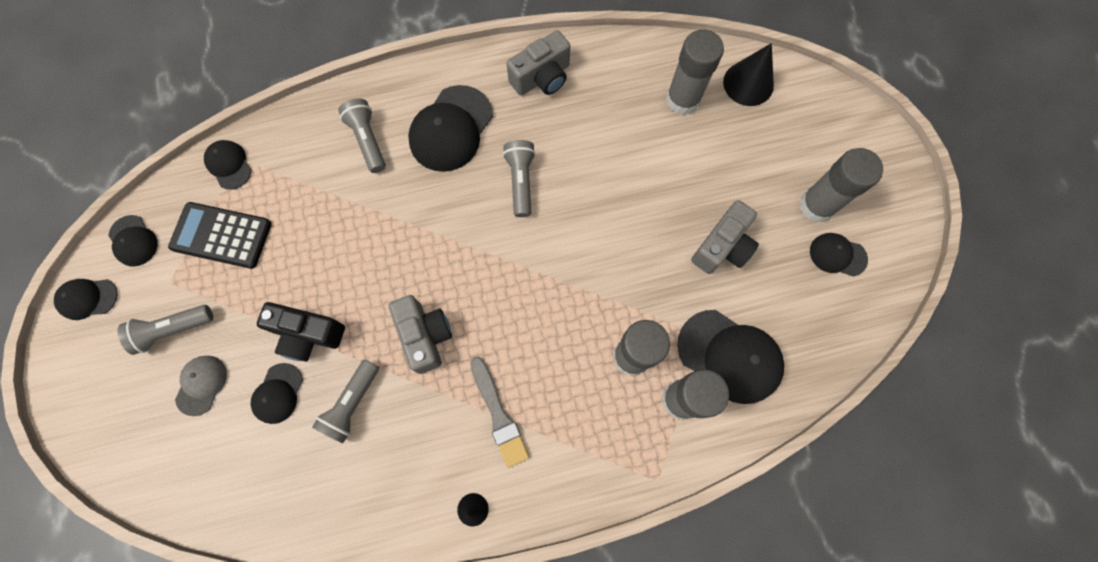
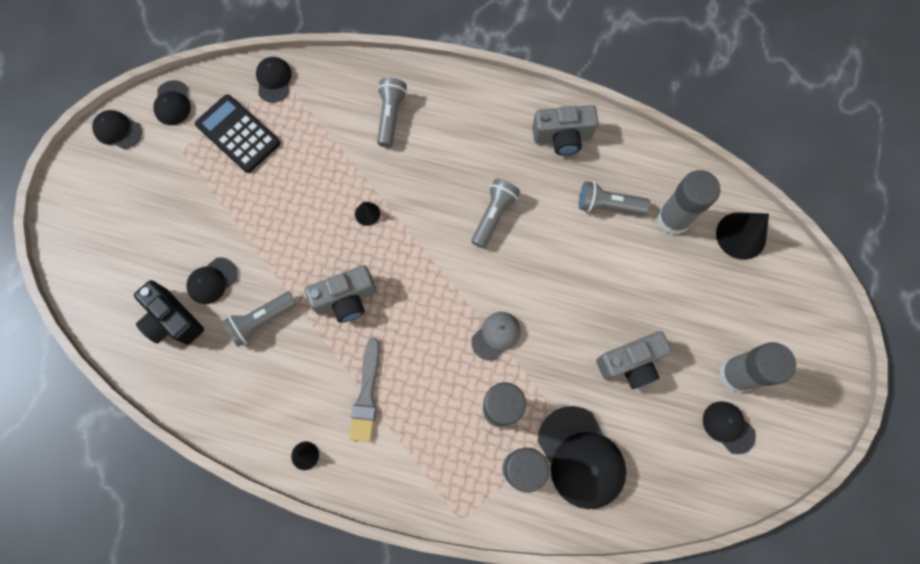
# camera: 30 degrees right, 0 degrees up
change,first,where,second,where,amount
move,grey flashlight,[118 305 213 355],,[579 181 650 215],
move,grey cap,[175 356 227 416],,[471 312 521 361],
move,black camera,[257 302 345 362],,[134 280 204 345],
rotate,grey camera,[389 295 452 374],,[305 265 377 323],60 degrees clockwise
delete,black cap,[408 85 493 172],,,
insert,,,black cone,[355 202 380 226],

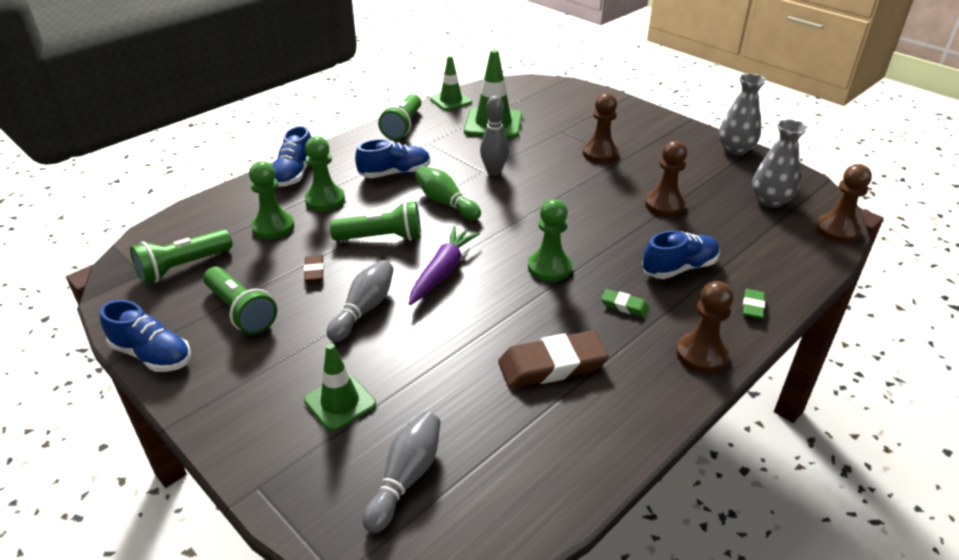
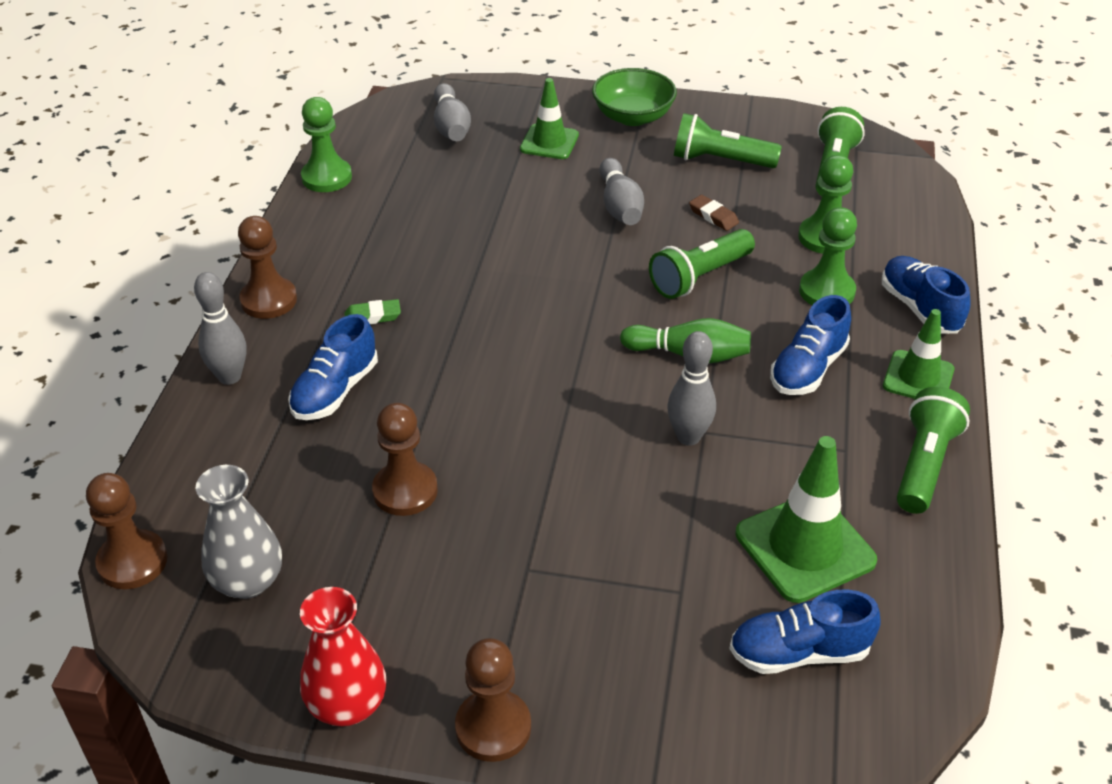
# camera: 145 degrees right, 5 degrees up
change,first,where,second,where,amount
move,blue shoe,[100 300 191 372],,[729 589 881 674],
rotate,green flashlight,[378 94 421 140],,[897 387 970 514],45 degrees clockwise
delete,purple carrot,[409 226 480 305],,,
move,green traffic cone,[430 55 472 111],,[883 309 954 399],
delete,brown eraser,[498 330 609 388],,,
move,green pawn,[528 199 572 282],,[301 97 352 192],
move,brown pawn,[583 93 619 163],,[455 638 531 762],
recolor,grey vase,[719 73 766 155],red vase,[300 587 386 726],
replace,green eraser,[743 289 765 319],grey bowling pin,[194 272 247 385],
insert,,,green bowl,[592 68 677 126],

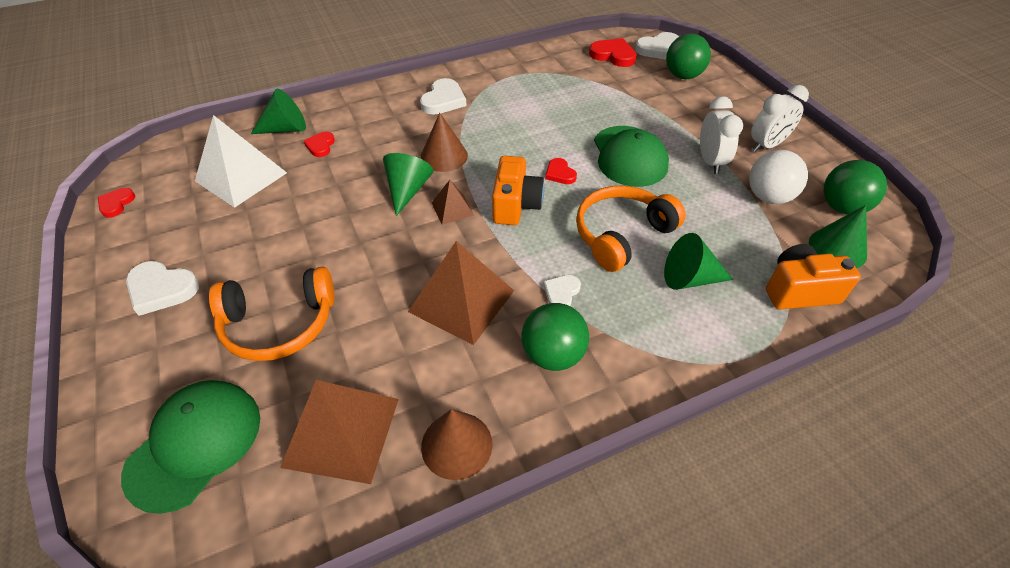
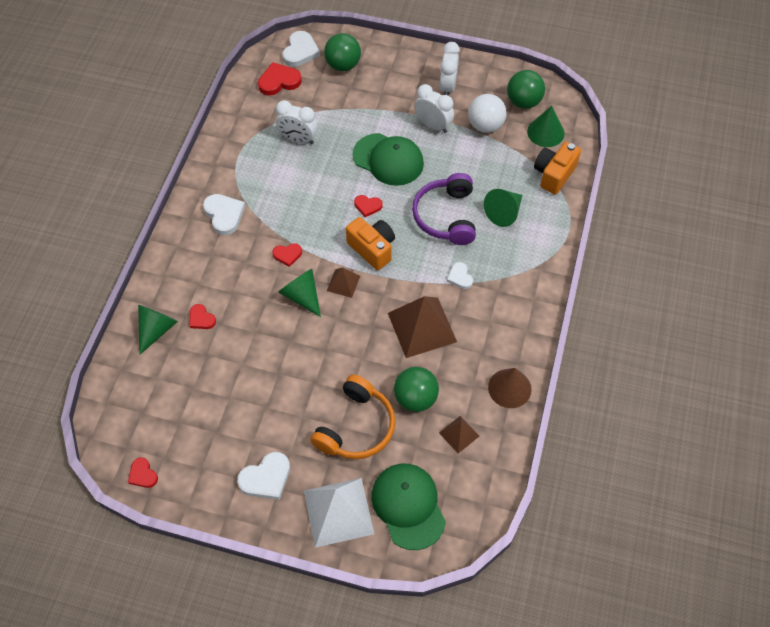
# camera: 50 degrees left, 10 degrees up
change,first,where,second,where,amount
move,white pyramid,[195 115 287 208],,[304 478 374 548],
resize,brown pyramid,[280 380 399 484],,[439 416 479 453],x0.50
replace,brown cone,[420 113 468 172],red heart,[272 243 302 267],
move,green ball,[522 303 589 371],,[394 367 439 412],
recolor,orange headphones,[576 186 686 272],purple headphones,[412 173 476 245],
insert,,,white clock,[276 100 318 144],

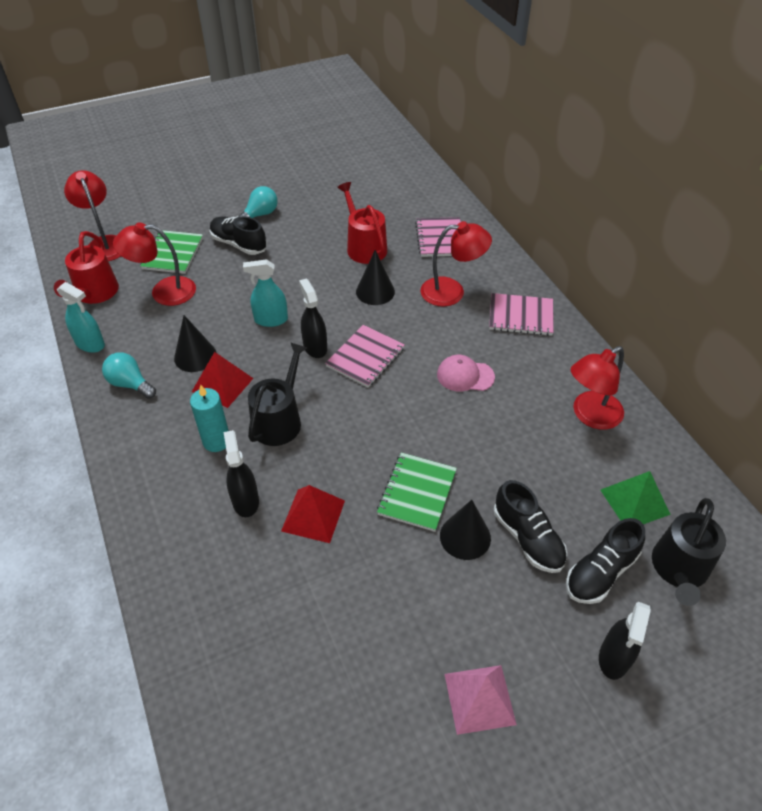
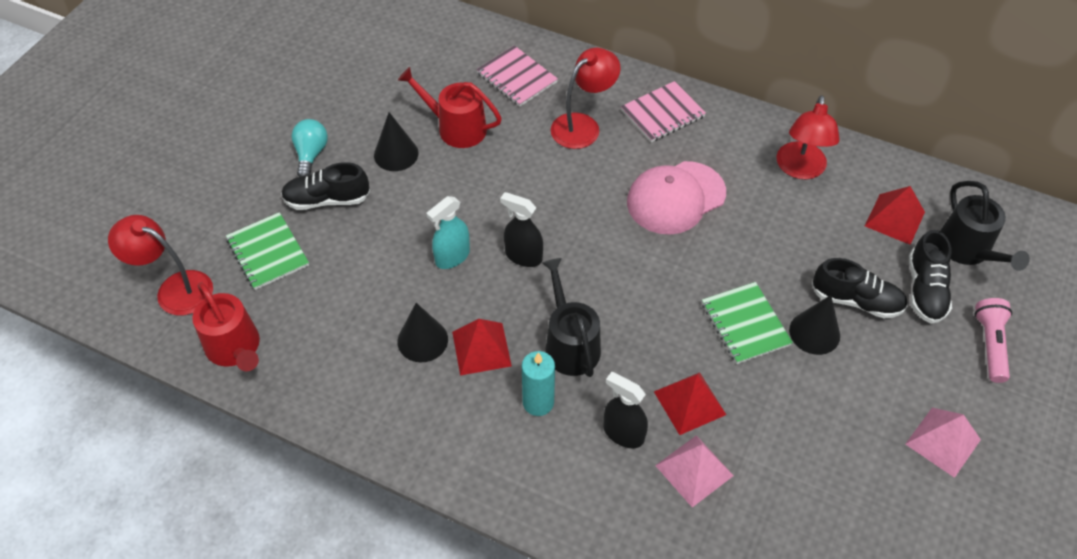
# camera: 40 degrees left, 5 degrees up
change,first,where,second,where,amount
delete,turquoise spray bottle,[57 282 105 353],,,
delete,turquoise light bulb,[102 352 156 399],,,
delete,red lamp,[113 222 196 306],,,
delete,pink notebook,[325 325 405 387],,,
move,black cone,[356 250 395 305],,[374 112 419 171],
resize,pink cap,[437 355 495 391],,[627 161 726 235],x1.70
replace,black spray bottle,[599 602 651 680],pink flashlight,[974 298 1012 383],
recolor,green pyramid,[601 471 671 524],red pyramid,[865 186 925 245],
insert,,,pink pyramid,[655 435 734 507],

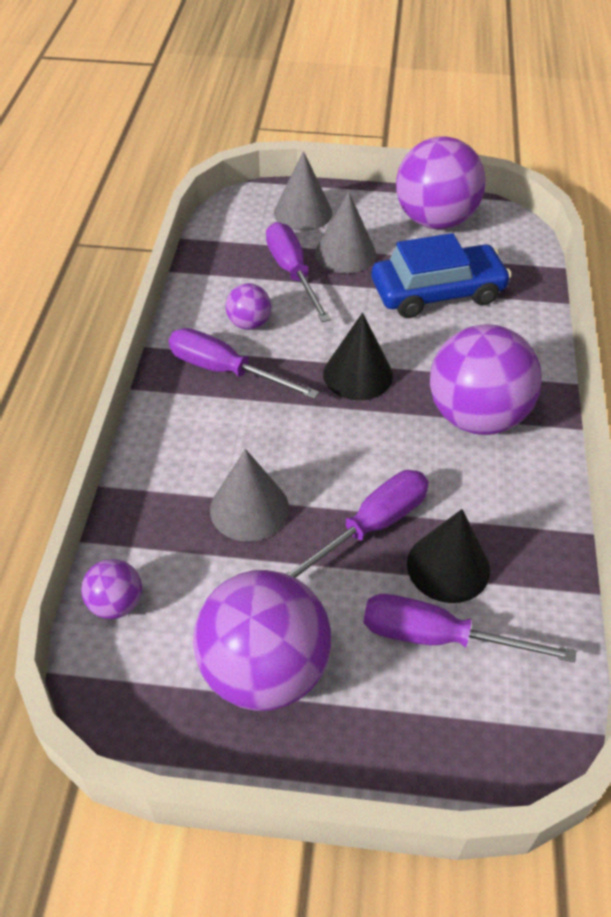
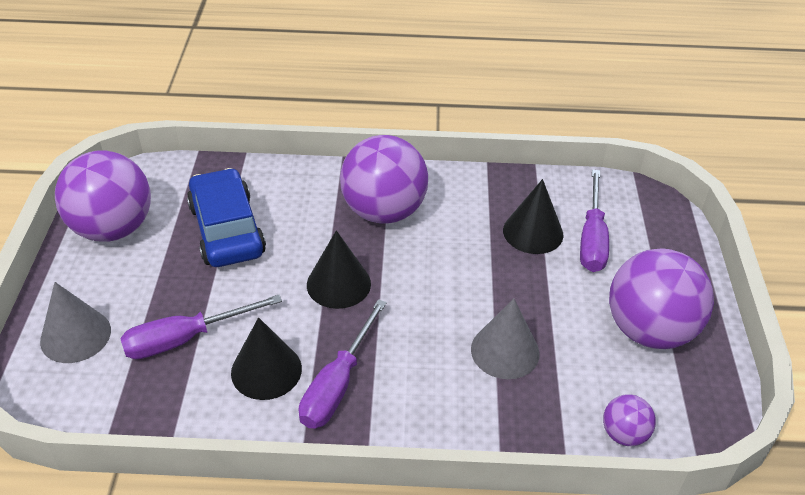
# camera: 95 degrees left, 5 degrees down
change,first,where,second,where,amount
replace,purple ball,[226 283 271 330],black cone,[231 317 302 400],
delete,purple screwdriver,[285 470 429 578],,,
delete,grey cone,[315 191 376 273],,,

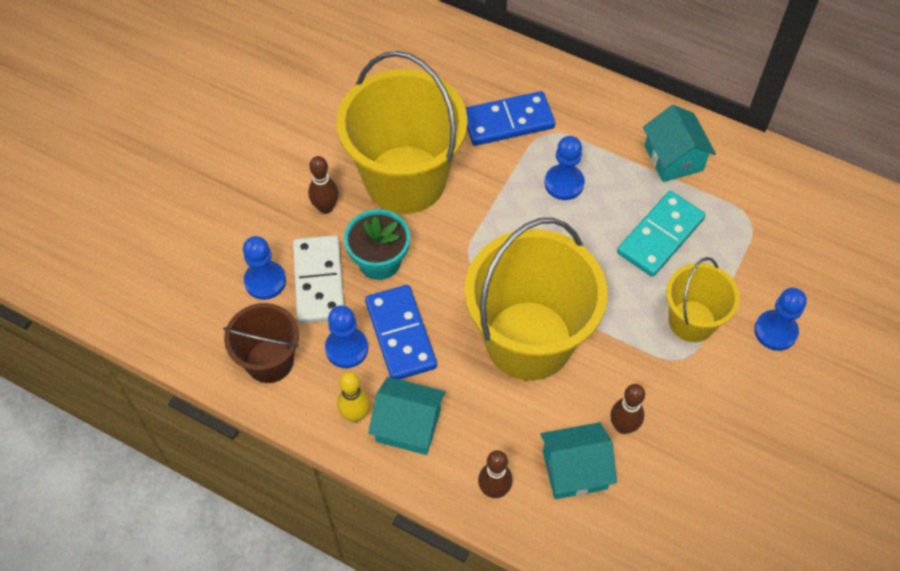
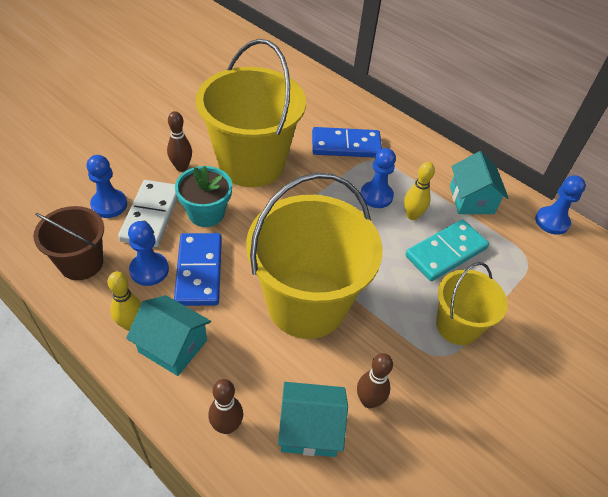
# camera: 10 degrees right, 10 degrees down
change,first,where,second,where,amount
move,blue pawn,[754 288 807 351],,[535 175 586 235],
insert,,,yellow bowling pin,[404 162 435 220],

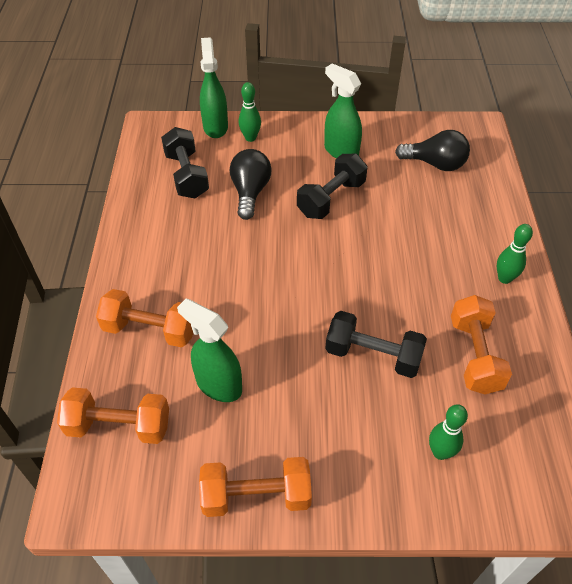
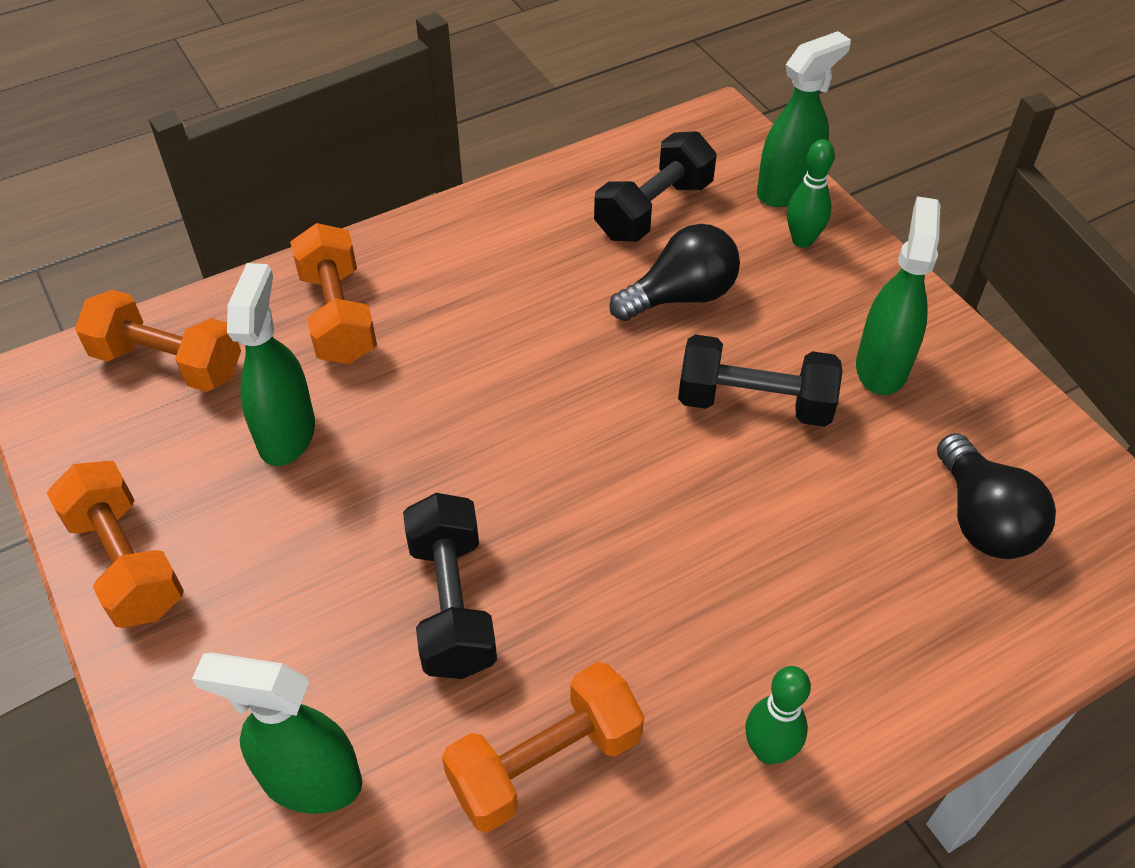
# camera: 60 degrees right, 0 degrees up
change,first,where,second,where,amount
rotate,orange dumbbell,[57 387 169 444],,[75 290 241 392],45 degrees counterclockwise
replace,green bowling pin,[429 404 468 460],green spray bottle,[192 652 362 814],

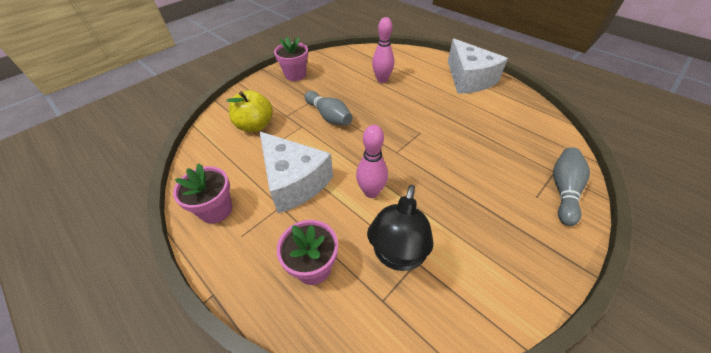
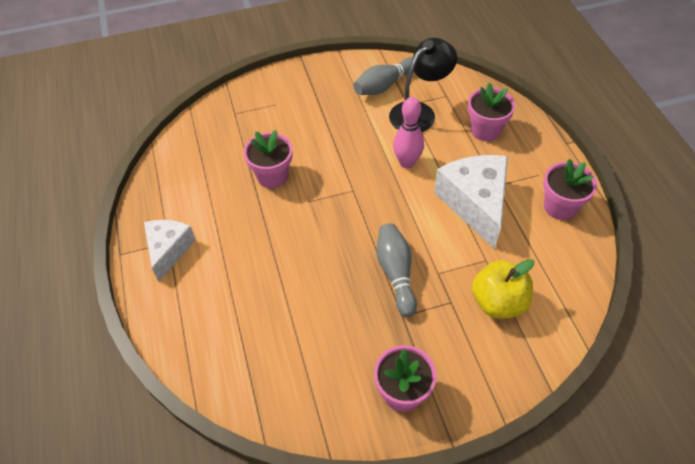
# camera: 150 degrees left, 5 degrees up
change,first,where,second,where,amount
delete,pink bowling pin,[372 17 394 83],,,
resize,white cheese,[448 39 508 94],,[144 220 196 282],x0.63
move,grey bowling pin,[553 147 590 226],,[353 57 414 95],
insert,,,pink flower pot,[243 130 293 188],

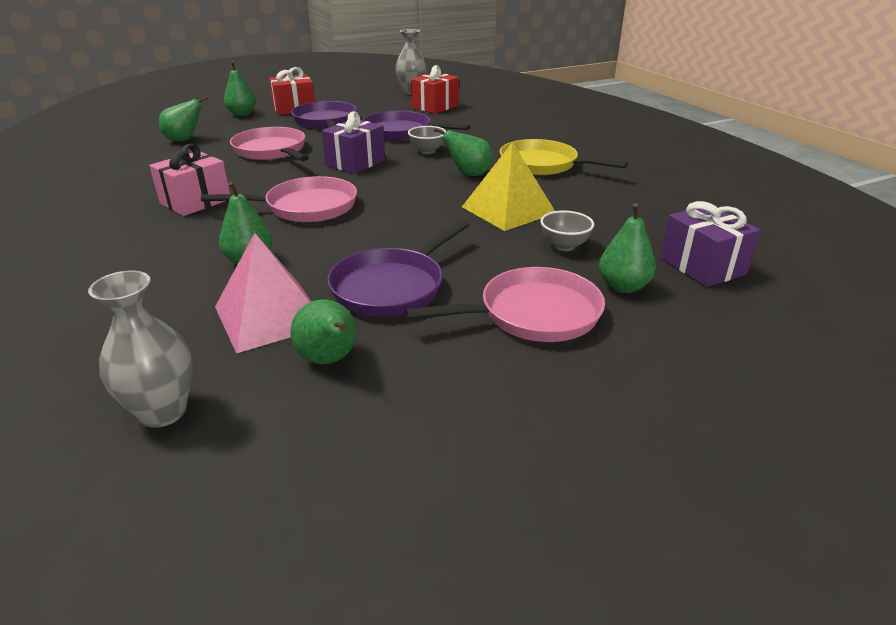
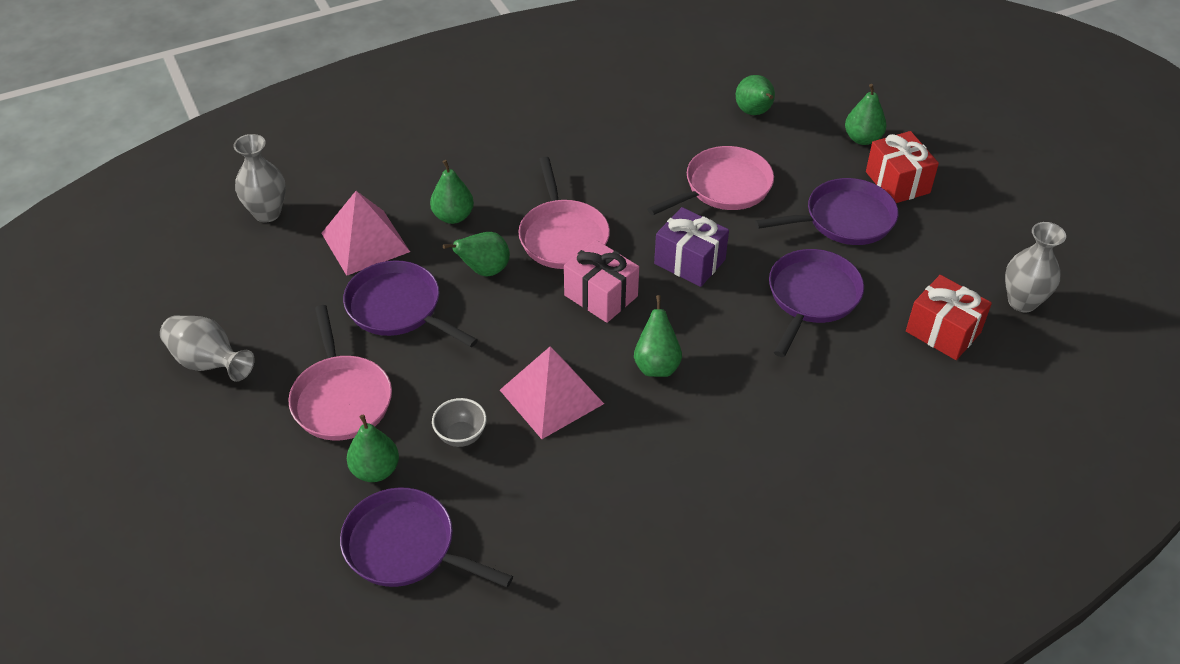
# camera: 90 degrees right, 15 degrees up
change,first,where,second,where,amount
move,pink gift,[149 144 230 216],,[564 240 639 323],
move,green pear,[290 299 356 364],,[443 232 510 277],
delete,grey bowl,[408 126 446 154],,,
recolor,yellow pyramid,[462 142 555 231],pink pyramid,[500 347 604 439],
delete,yellow pan,[500 139 628 175],,,
replace,purple gift,[660 201 761 287],purple pan,[340 488 513 588],
insert,,,grey vase,[160 316 255 382],

